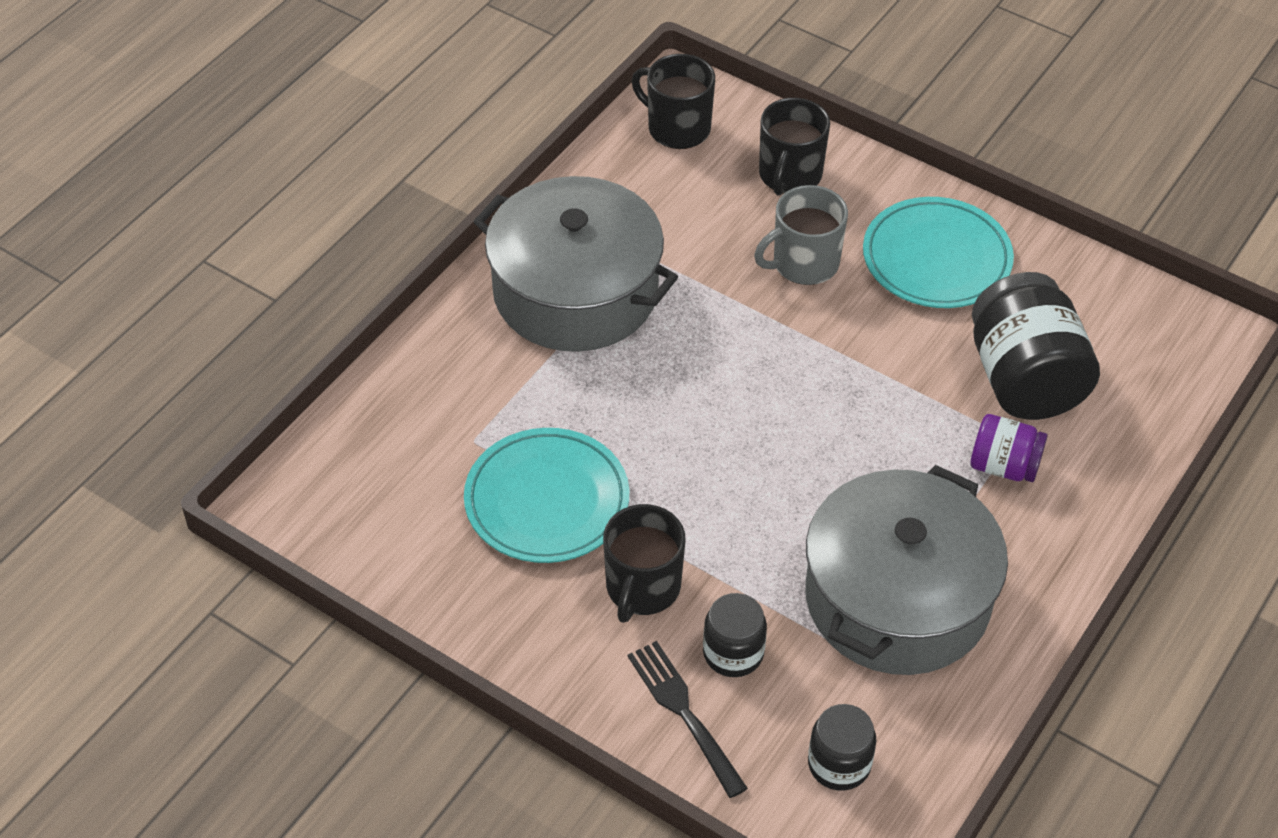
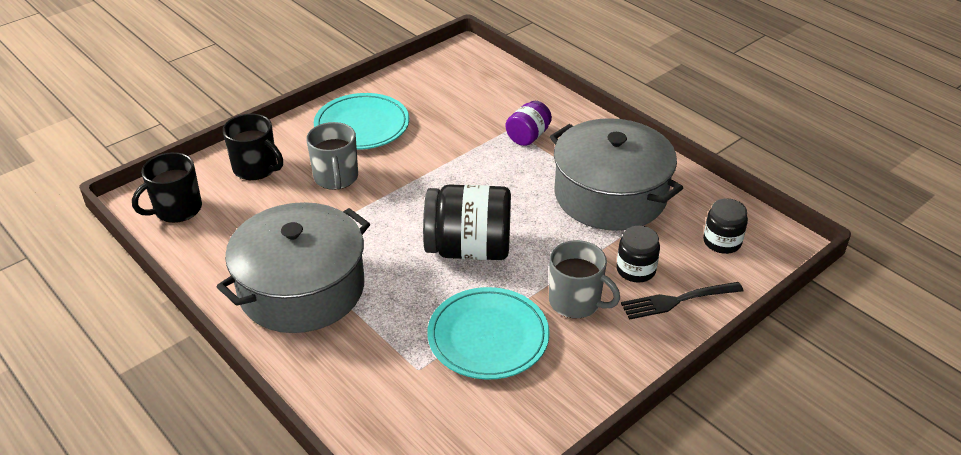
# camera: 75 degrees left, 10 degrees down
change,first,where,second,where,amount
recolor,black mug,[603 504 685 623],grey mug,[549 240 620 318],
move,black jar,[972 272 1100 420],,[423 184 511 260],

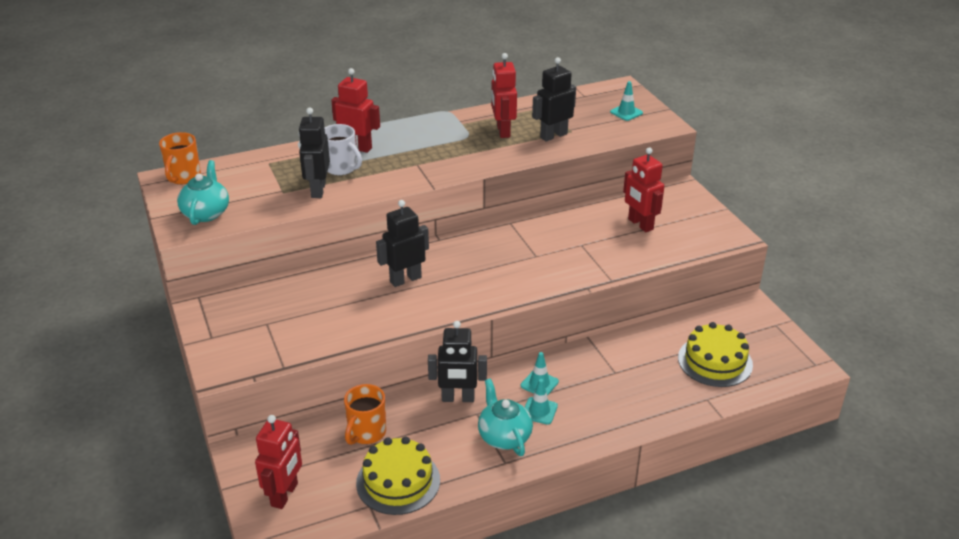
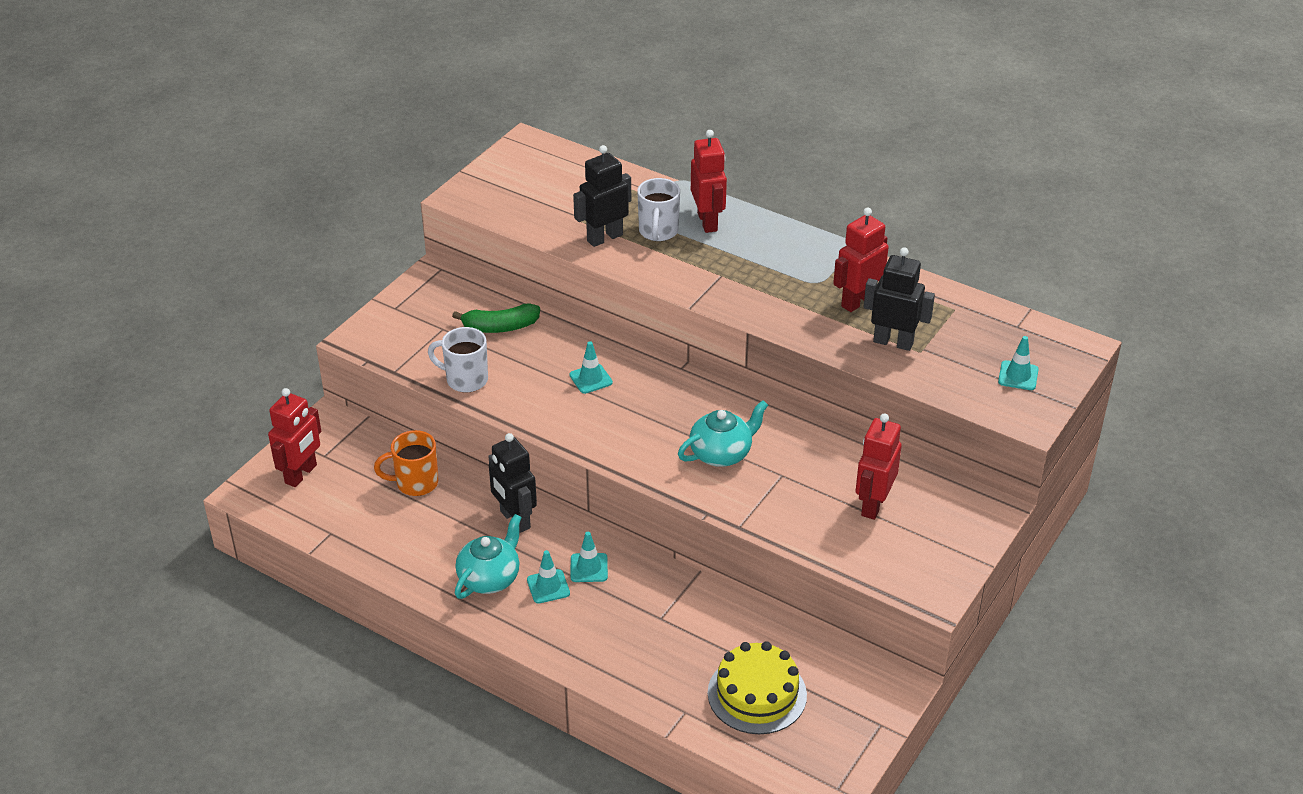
# camera: 55 degrees right, 5 degrees up
change,first,where,second,where,amount
delete,orange mug,[159 132 201 184],,,
move,turquoise teapot,[177 160 229 225],,[678 400 768 467],
rotate,red robot,[255 415 302 509],,[268 388 321 487],45 degrees counterclockwise
delete,yellow cake,[356 437 440 515],,,
replace,black robot,[376 200 429 287],turquoise traffic cone,[569 341 613 394],
insert,,,white mug,[428 327 488 393],
insert,,,green banana,[452 303 540 333],

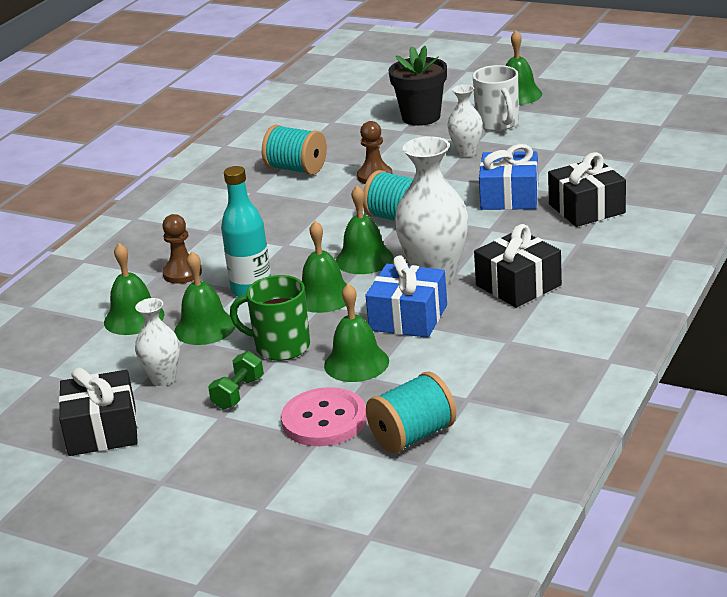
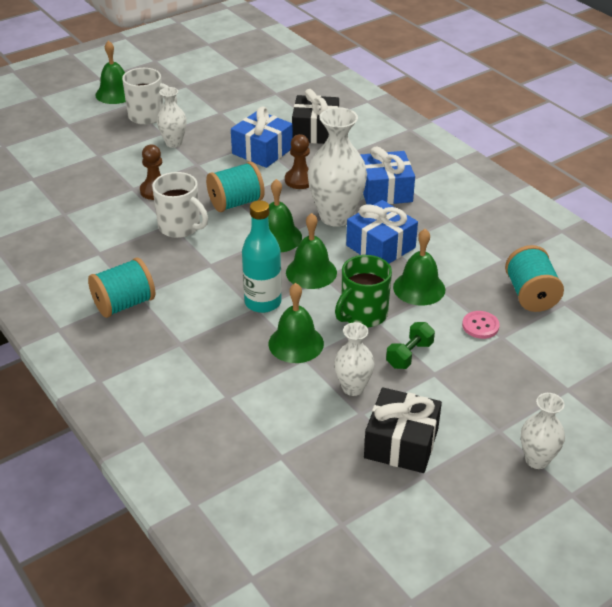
# camera: 65 degrees left, 10 degrees up
change,first,where,second,where,amount
delete,green bell,[104 243 164 335],,,
move,brown pawn,[162 214 202 284],,[285 134 310 189],
rotate,green dumbbell,[208 351 264 409],,[386 322 435 369],75 degrees clockwise
move,turquoise spool,[262 125 327 175],,[88 258 155 318],
resize,pink button,[281 387 367 446],,[462 311 500 339],x0.54
delete,black flower pot,[388 46 447 126],,,
recolor,black gift,[474 224 562 308],blue gift,[360 146 415 205],
insert,,,white mug,[152 172 208 238],
insert,,,white vase,[521 393 565 469],

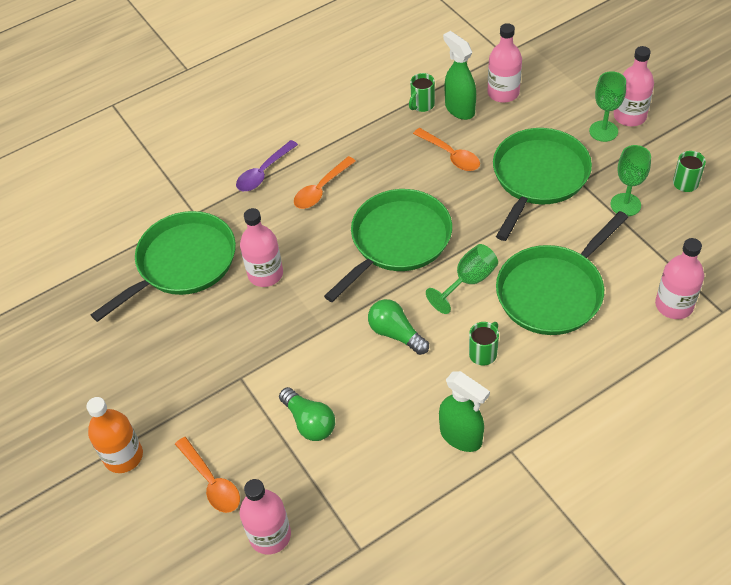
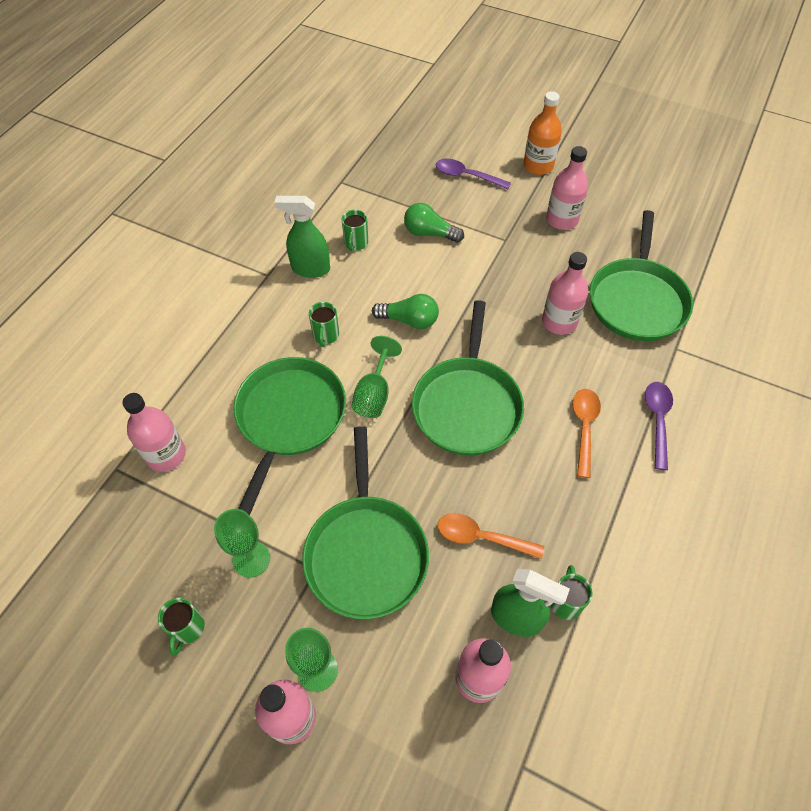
# camera: 145 degrees right, 5 degrees up
change,first,where,second,where,amount
recolor,orange spoon,[175 437 240 513],purple spoon,[436 159 511 189],
move,pink bottle,[240 479 291 555],,[546 146 588 230],
insert,,,green mug,[342 210 368 251],

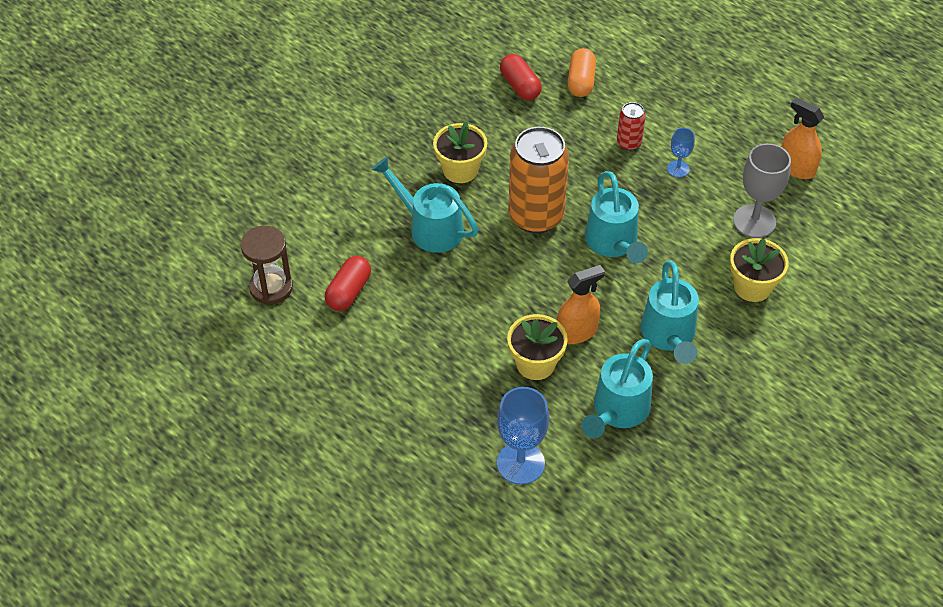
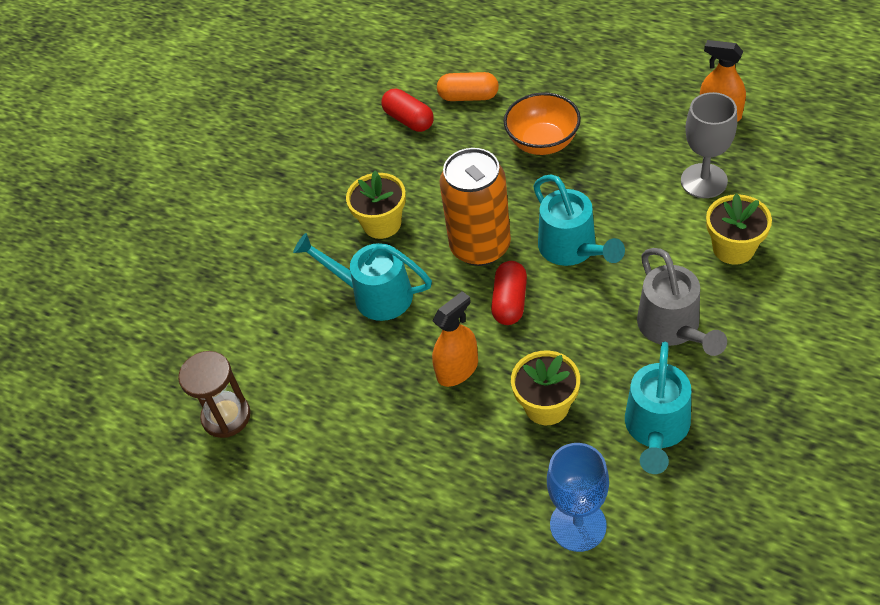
# camera: 10 degrees left, 0 degrees up
change,first,where,second,where,amount
move,red capsule,[325 256 371 311],,[491 261 527 325],
move,orange spray bottle,[557 265 605 344],,[432 291 478 387],
rotate,orange capsule,[568 48 596 97],,[437 72 499 101],75 degrees counterclockwise
replace,red can,[617 102 646 151],orange bowl,[504 93 581 155],
recolor,turquoise watering can,[641 261 699 364],grey watering can,[637 248 727 356],
delete,blue goblet,[667 128 695 178],,,

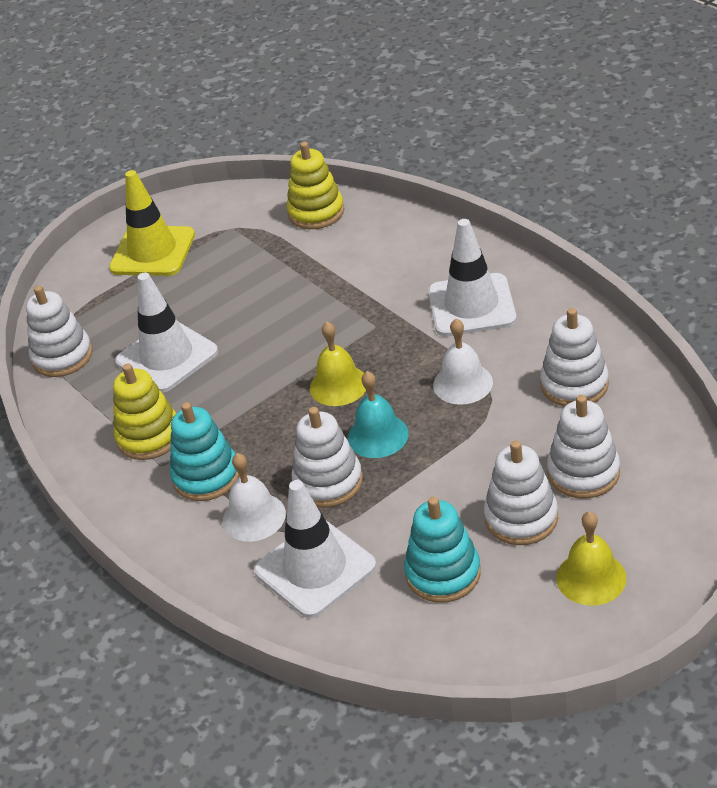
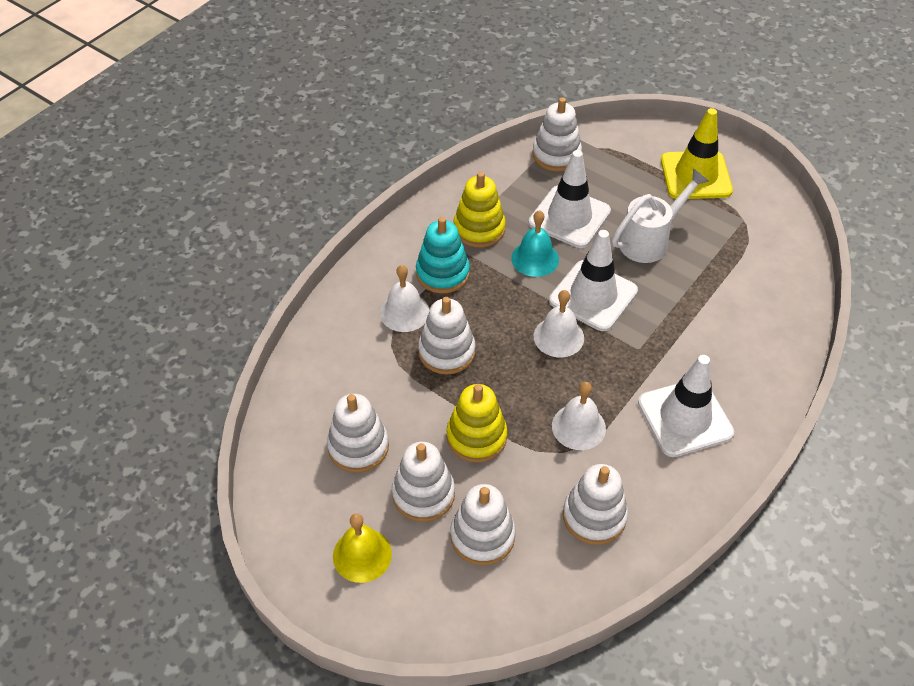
# camera: 70 degrees right, 10 degrees up
change,first,where,second,where,amount
move,white traffic cone,[254 480 376 618],,[549 230 638 331],
move,yellow stacking toy,[287 142 344 229],,[446 384 508 463],
recolor,yellow bell,[310 322 366 406],white bell,[534 290 584 358],
move,turquoise bell,[348 371 409 458],,[511 210 559 277],
recolor,turquoise stacking toy,[404 497 481 603],white stacking toy,[327 394 389 473],
insert,,,white watering can,[612 168 709 263],

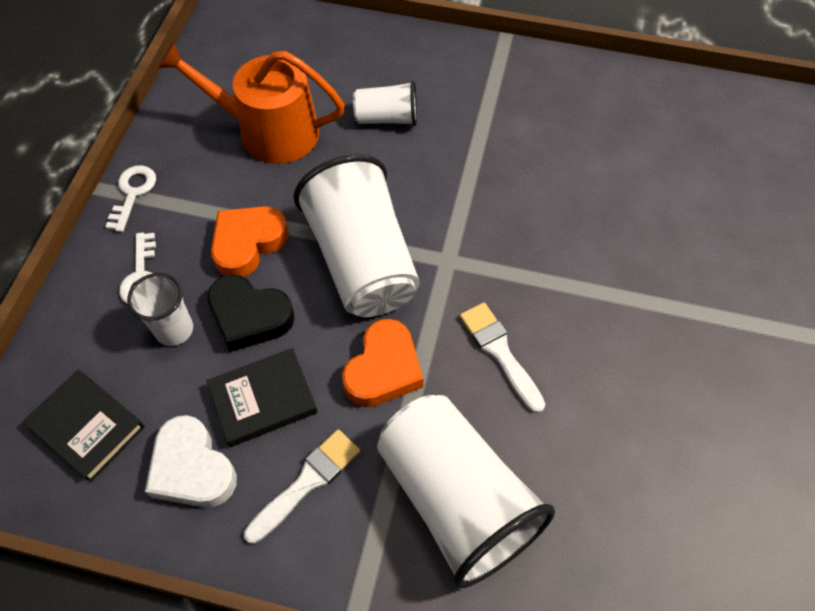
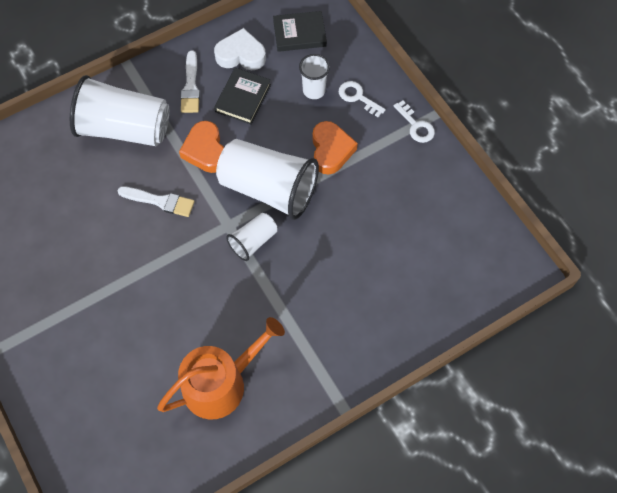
# camera: 135 degrees right, 5 degrees up
change,first,where,second,where,amount
move,orange watering can,[158 42 345 164],,[157 317 285 419],
delete,black heart,[207 275 295 352],,,
move,white cup,[353 81 417 126],,[226 213 277 261],

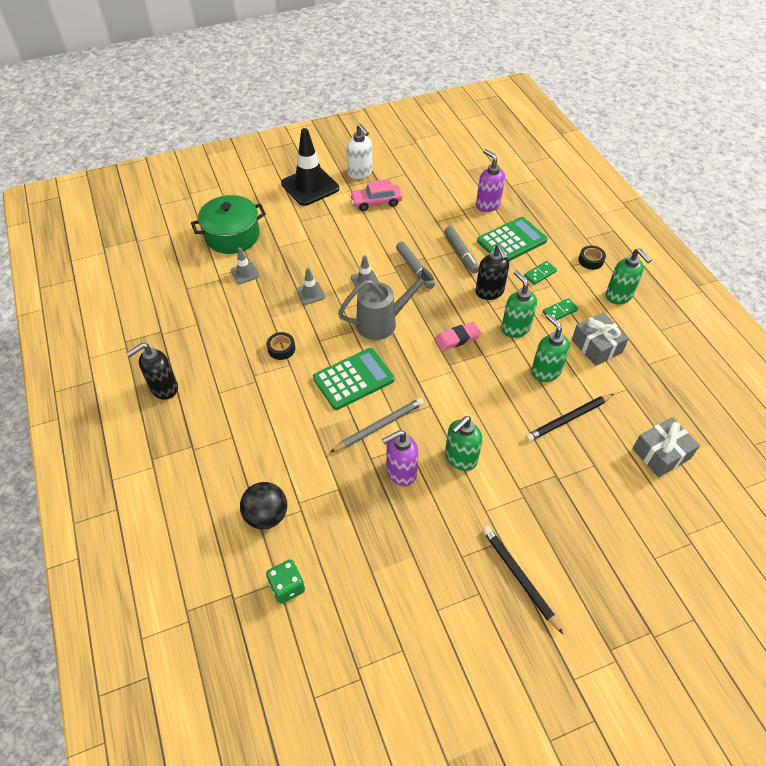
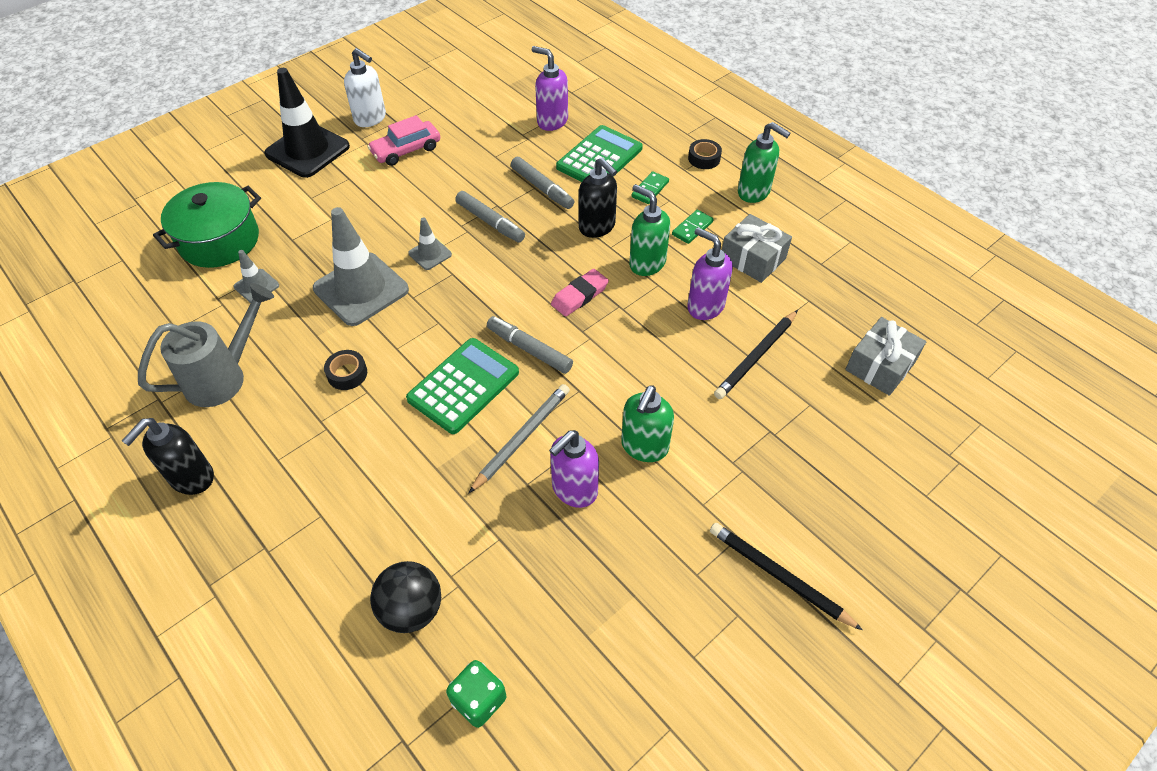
# camera: 20 degrees left, 0 degrees up
change,first,where,second,where,amount
resize,grey traffic cone,[296 268 326 305],,[313 207 409 326],x2.13
move,grey watering can,[338 267 434 340],,[138 283 274 407],
recolor,green soap dispenser,[531 314 570 382],purple soap dispenser,[687 228 733 320],
insert,,,grey marker,[487 316 573 374],

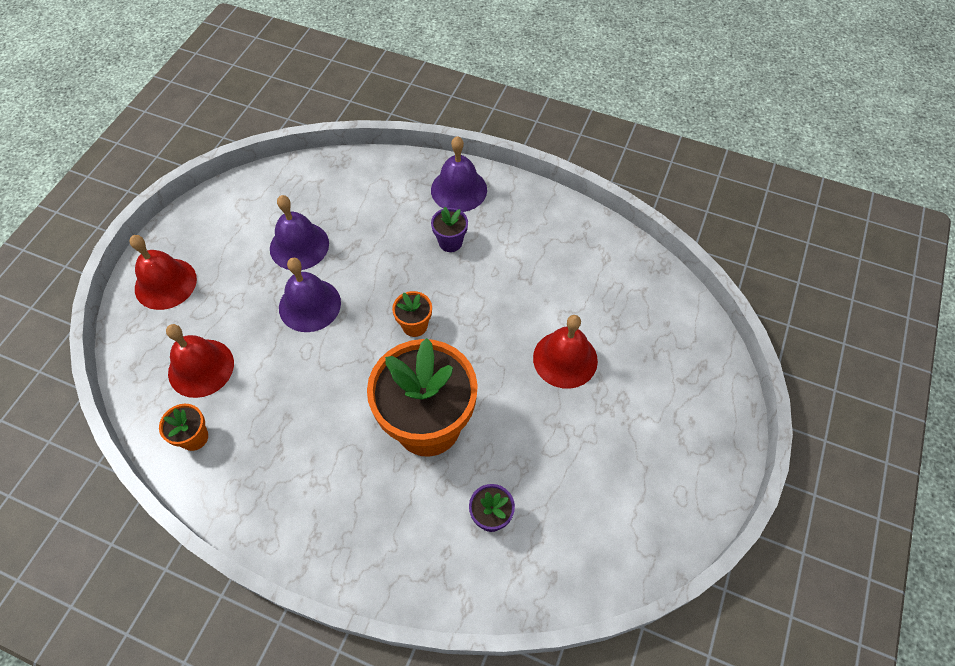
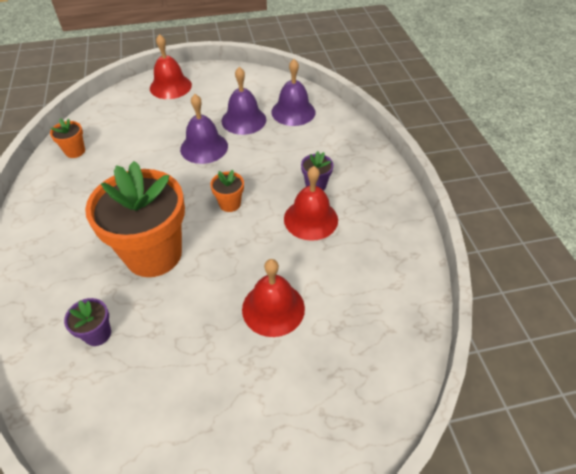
# camera: 55 degrees right, 10 degrees down
change,first,where,second,where,amount
move,red bell,[166 324 234 398],,[284 166 338 241],
move,purple bell,[431 136 487 212],,[271 59 315 126],

